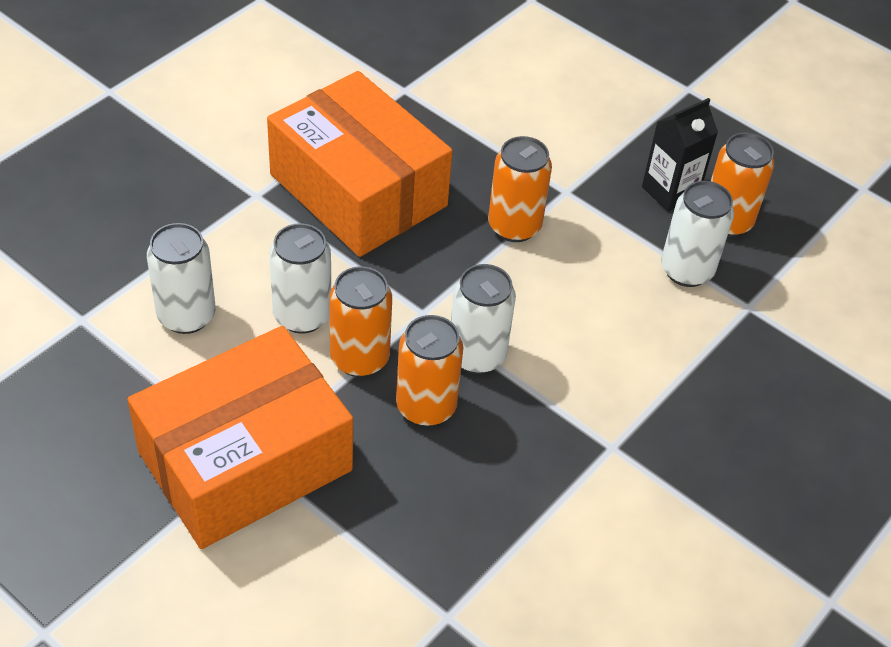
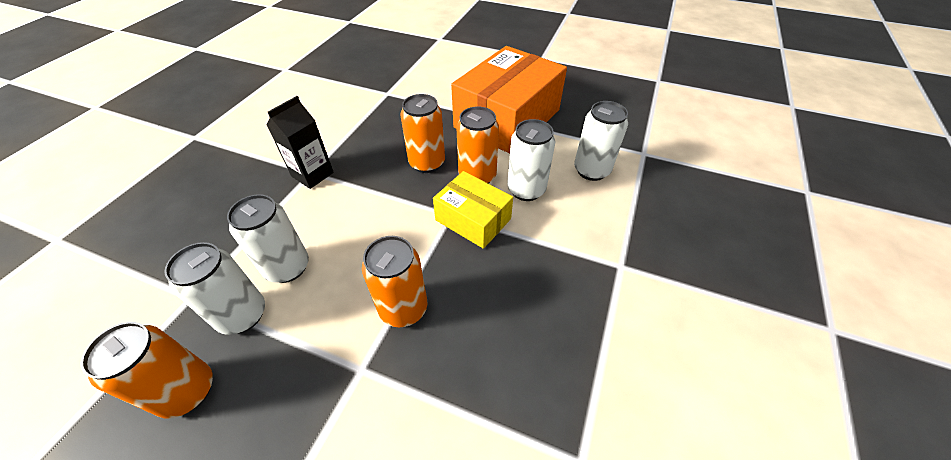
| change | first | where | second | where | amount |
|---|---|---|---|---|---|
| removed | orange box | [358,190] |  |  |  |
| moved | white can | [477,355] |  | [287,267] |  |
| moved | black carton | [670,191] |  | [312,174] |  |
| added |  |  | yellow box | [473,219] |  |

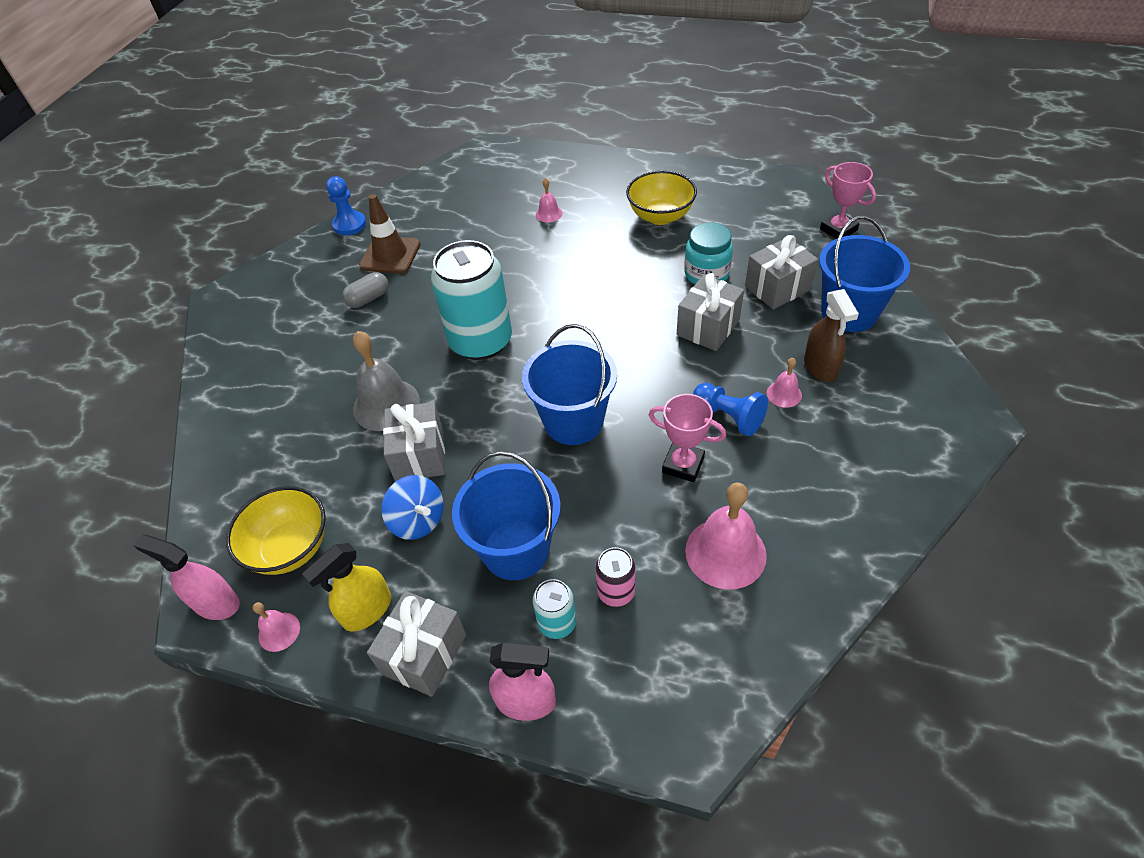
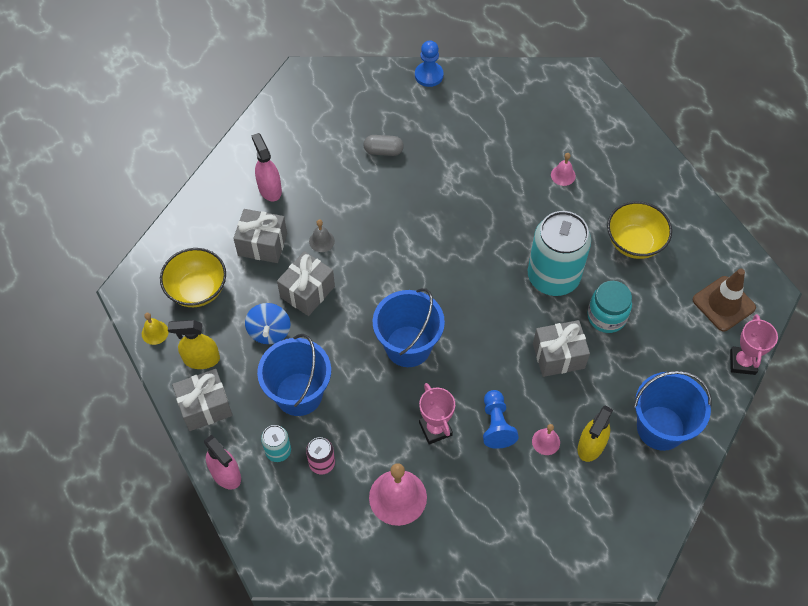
| change | first | where | second | where | amount |
|---|---|---|---|---|---|
| moved | pink spray bottle | [216,603] |  | [269,189] |  |
| recoloured | pink bell | [279,631] | yellow bell | [155,332] |  |
| resized | grey bell | [386,404] |  | [321,241] | x0.50 |
| moved | brown traffic cone | [390,255] |  | [723,304] |  |
| moved | turquoise can | [481,341] |  | [553,276] |  |
| moved | grey gift | [777,288] |  | [262,244] |  |
| recoloured | brown spray bottle | [820,367] | yellow spray bottle | [591,446] |  |

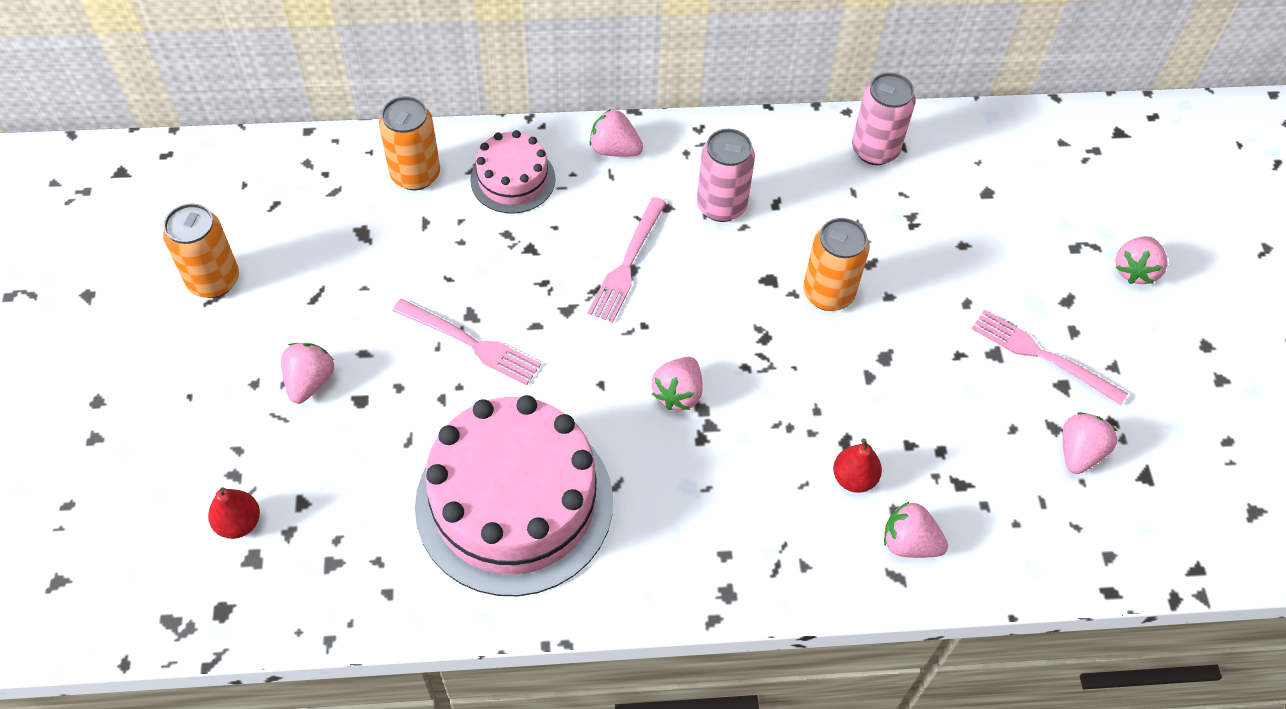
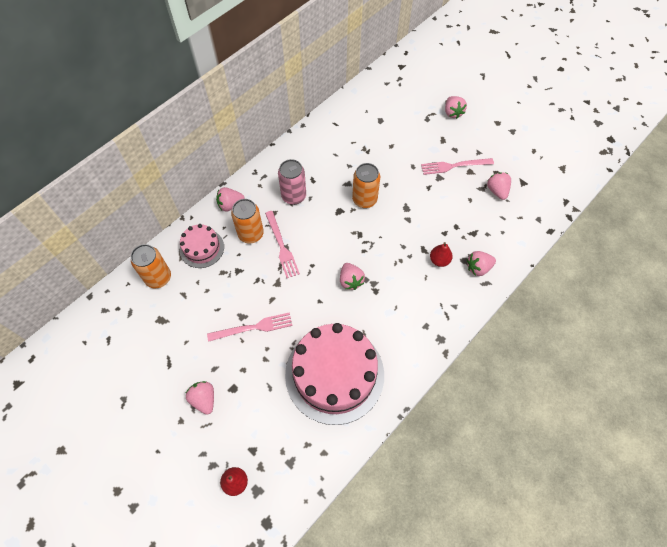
| change | first | where | second | where | amount |
|---|---|---|---|---|---|
| moved | orange can | [213,280] |  | [251,234] |  |
| removed | pink can | [875,150] |  |  |  |

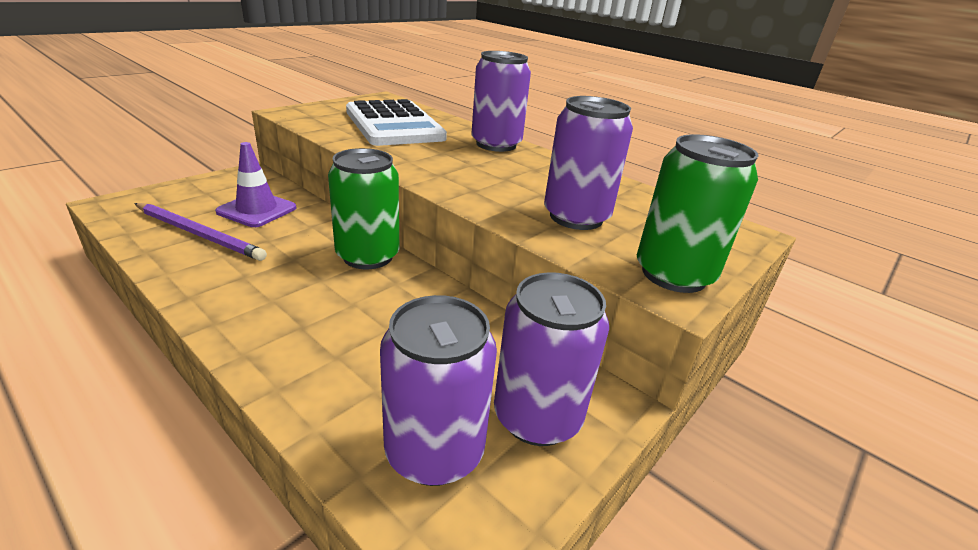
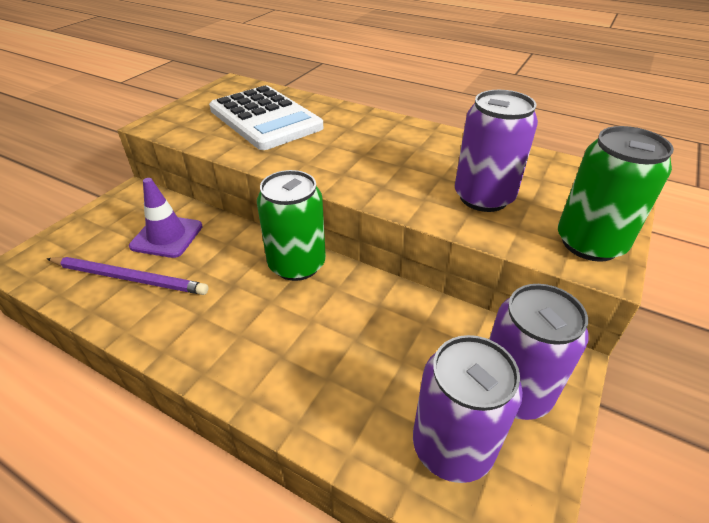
| change | first | where | second | where | amount |
|---|---|---|---|---|---|
| removed | purple can | [496,144] |  |  |  |

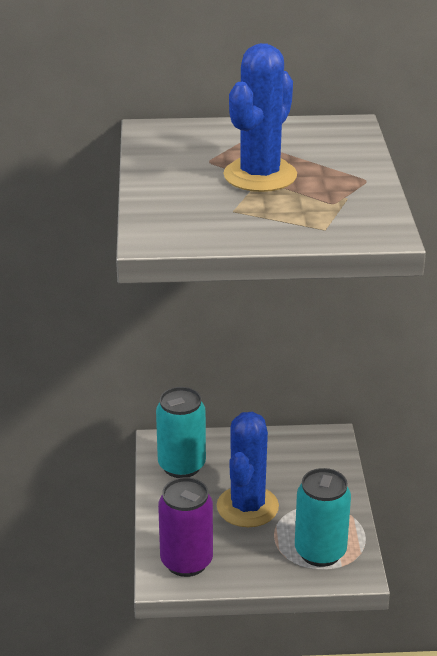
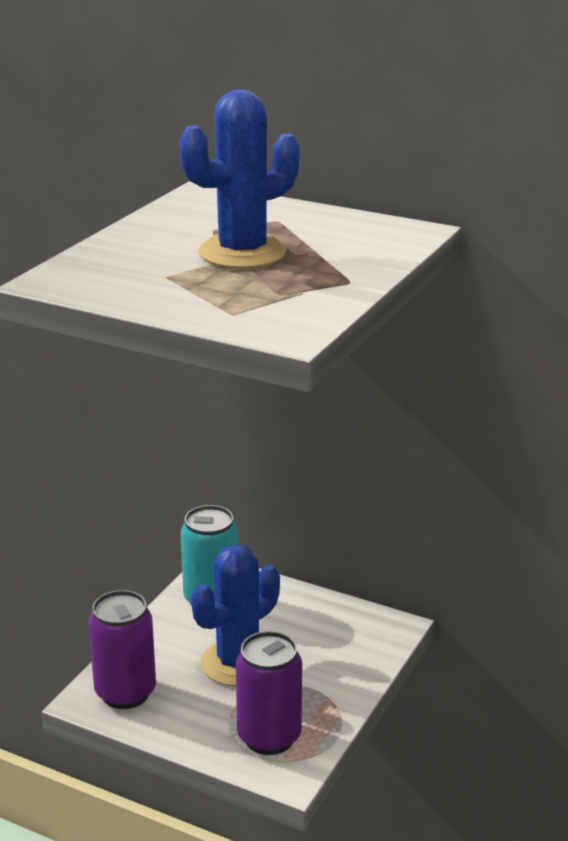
| change | first | where | second | where | amount |
|---|---|---|---|---|---|
| recoloured | turquoise can | [320,552] | purple can | [269,737] |  |

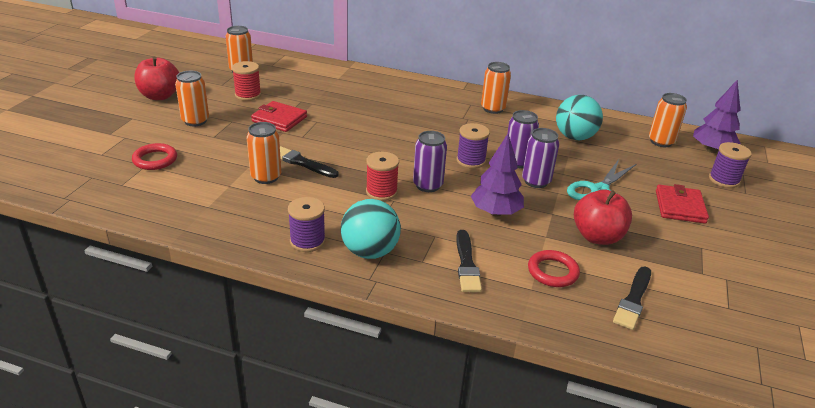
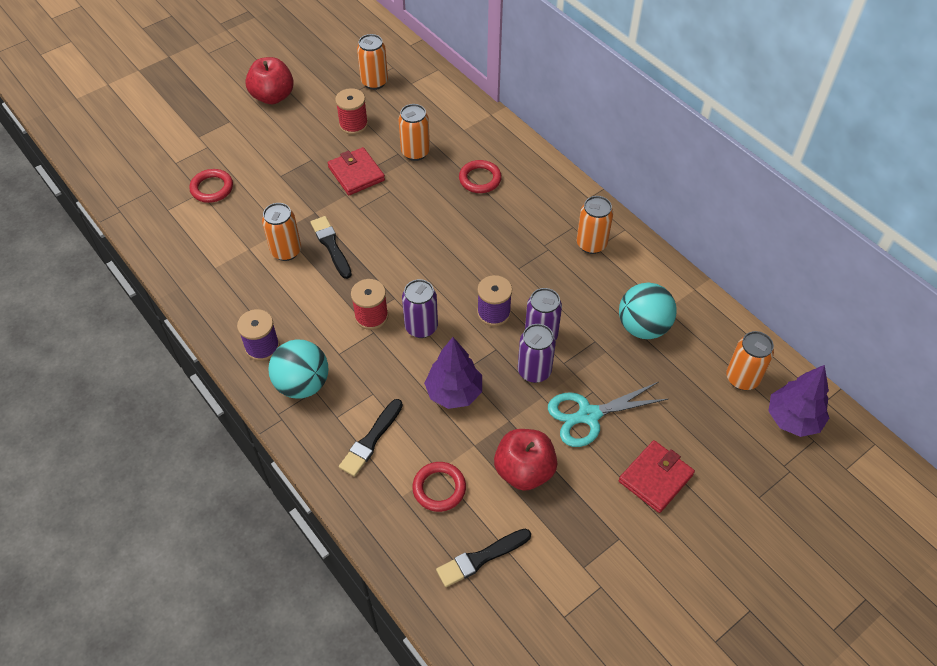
| change | first | where | second | where | amount |
|---|---|---|---|---|---|
| moved | orange can | [195,121] |  | [415,152] |  |
| removed | purple spool | [724,180] |  |  |  |
| added |  |  | red ring | [480,179] |  |

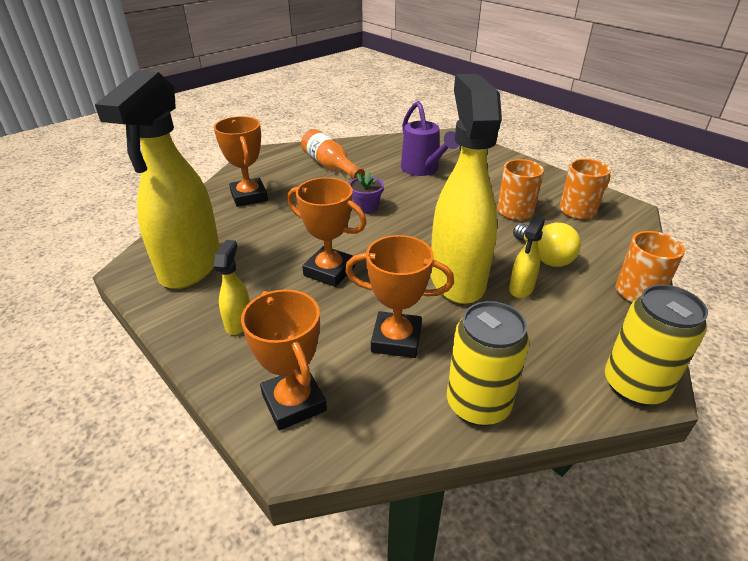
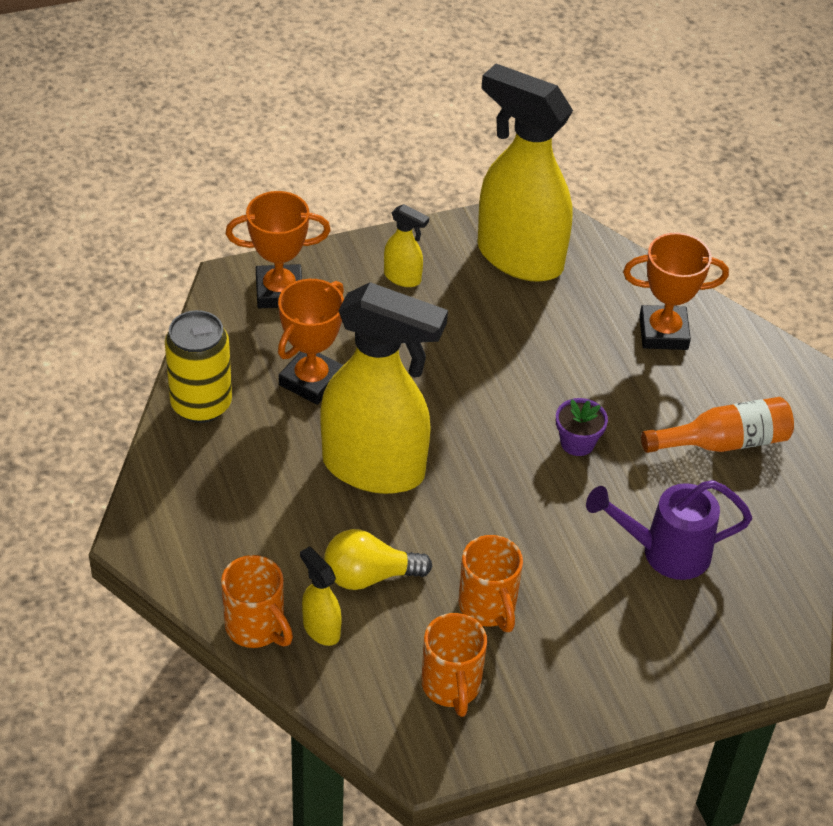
| change | first | where | second | where | amount |
|---|---|---|---|---|---|
| removed | orange trophy | [329,271] |  |  |  |
| moved | yellow spray bottle | [521,289] |  | [321,629] |  |
| removed | yellow can | [634,386] |  |  |  |

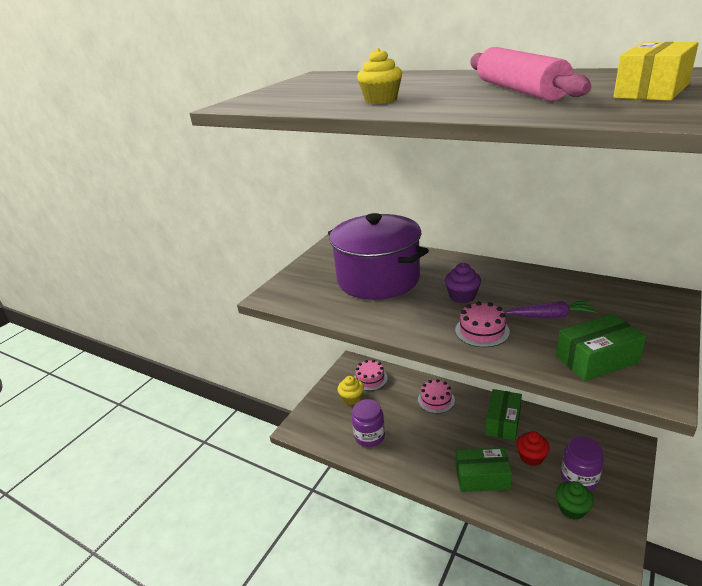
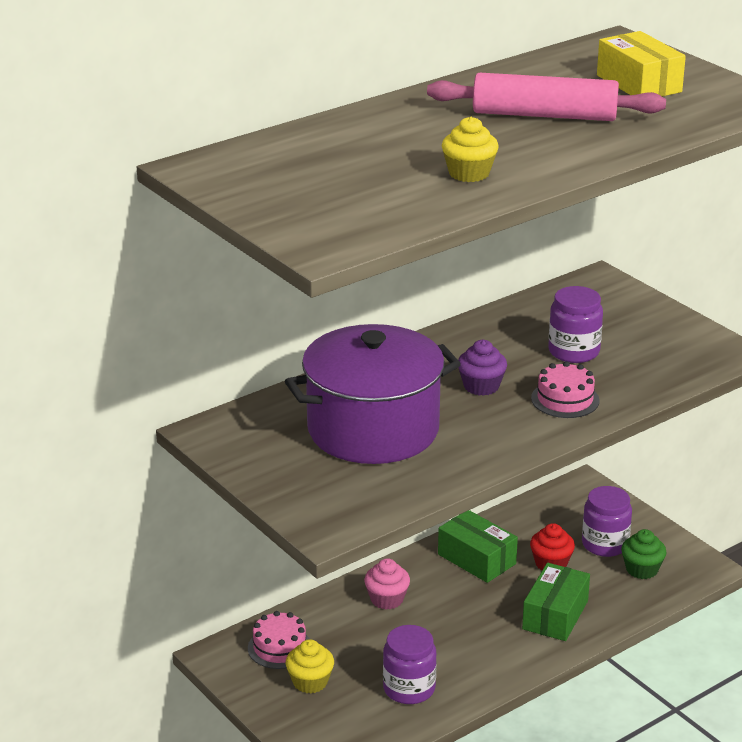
| change | first | where | second | where | amount |
|---|---|---|---|---|---|
| replaced | pink cake | [436,400] | pink cupcake | [387,599] |  |
| replaced | purple carrot | [550,316] | purple jar | [573,351] |  |
| removed | green box | [596,359] |  |  |  |

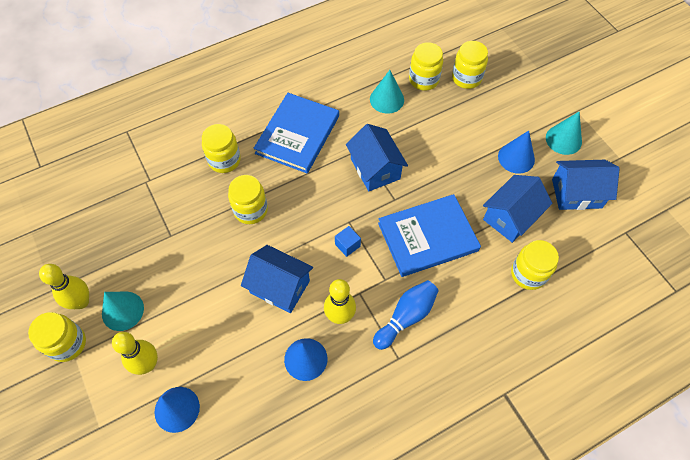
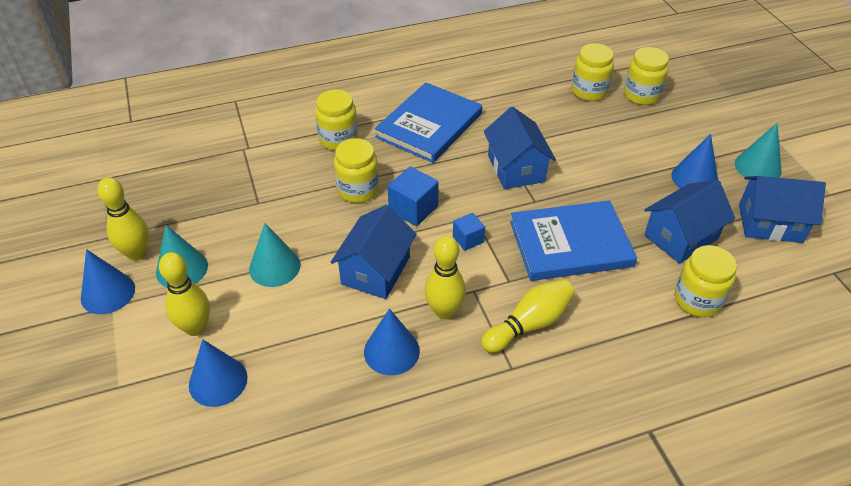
| change | first | where | second | where | amount |
|---|---|---|---|---|---|
| replaced | yellow jar | [67,344] | blue cone | [108,293] |  |
| turned | blue house | [280,287] |  | [375,270] | 75 degrees clockwise |
| moved | turquoise cone | [387,99] |  | [274,267] |  |
| recoloured | blue bowling pin | [406,317] | yellow bowling pin | [529,324] |  |
| added |  |  | blue cube | [413,209] |  |

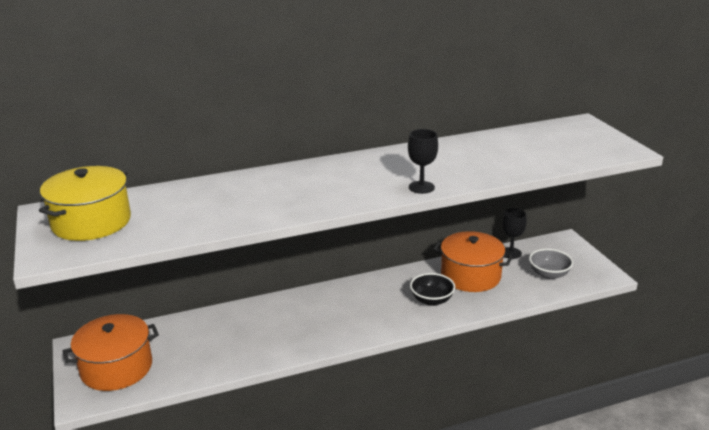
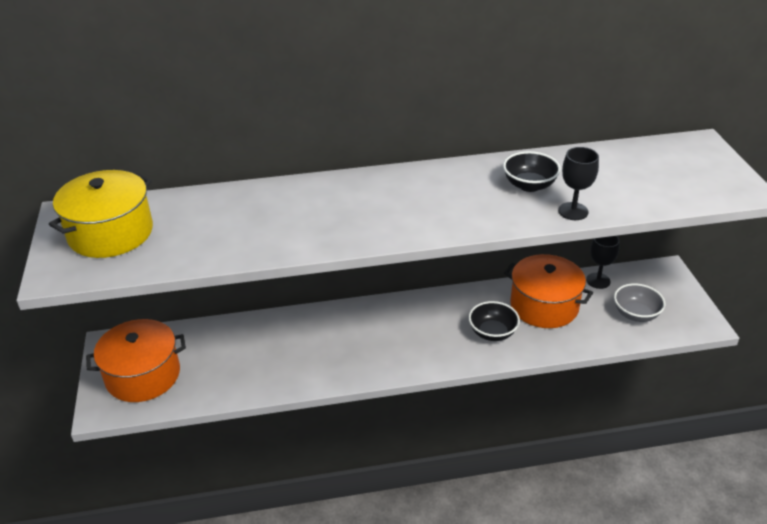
| change | first | where | second | where | amount |
|---|---|---|---|---|---|
| moved | black goblet | [421,187] |  | [573,211] |  |
| added |  |  | black bowl | [529,185] |  |

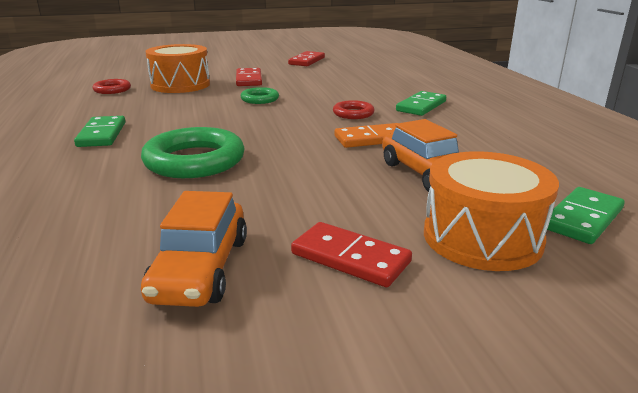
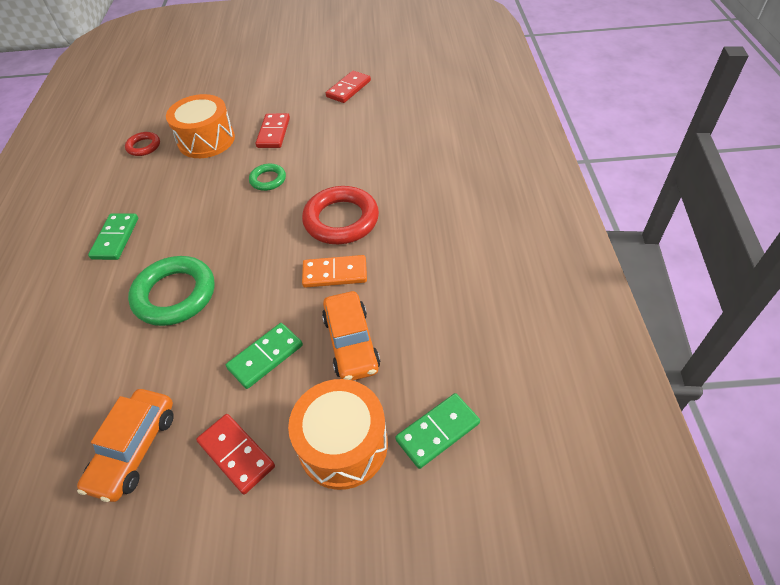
| change | first | where | second | where | amount |
|---|---|---|---|---|---|
| resized | red ring | [353,113] |  | [341,220] | x1.91 |
| moved | green domino | [421,106] |  | [265,357] |  |

